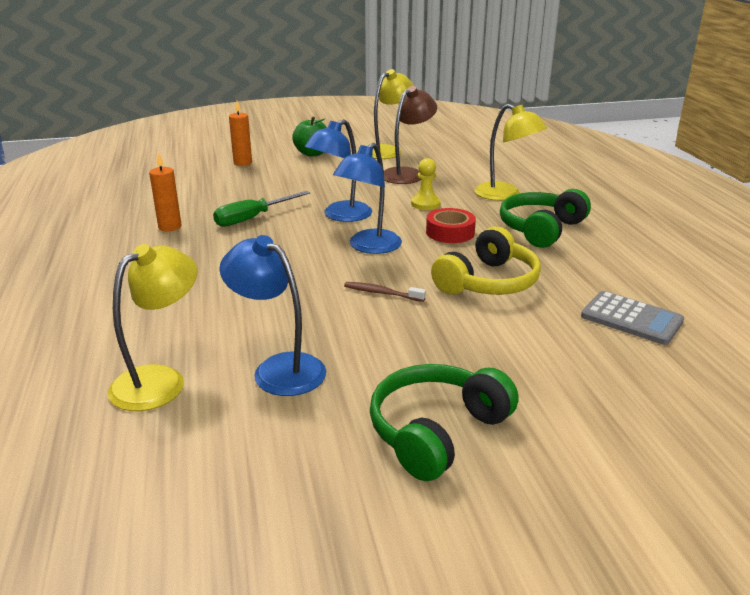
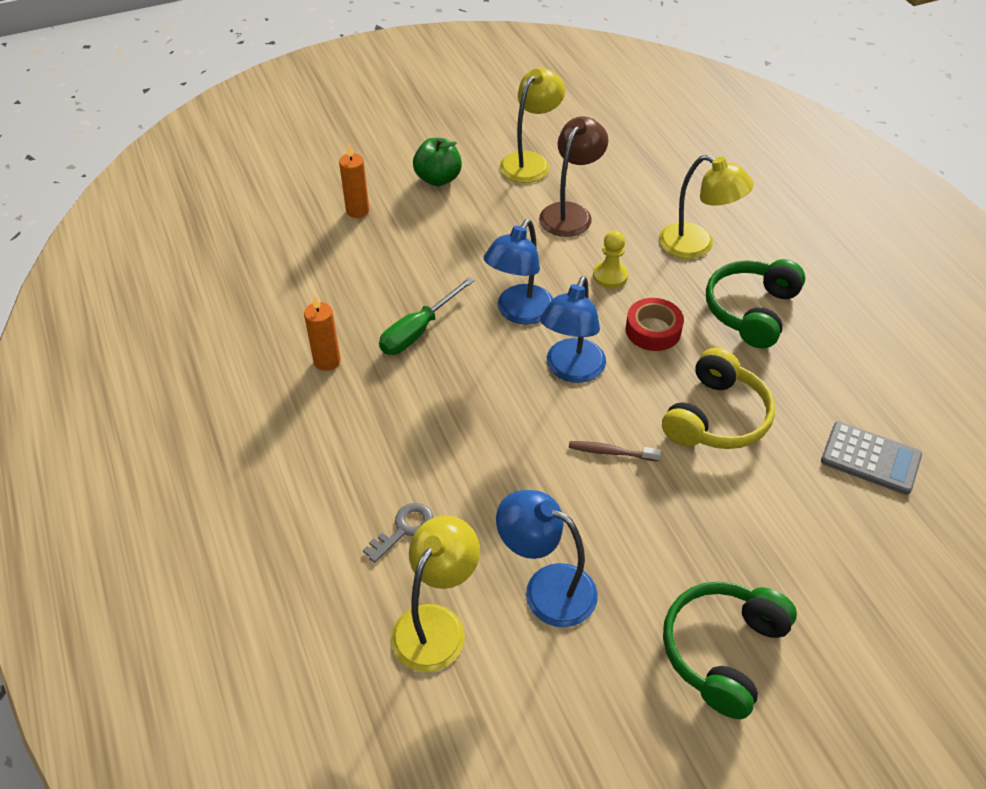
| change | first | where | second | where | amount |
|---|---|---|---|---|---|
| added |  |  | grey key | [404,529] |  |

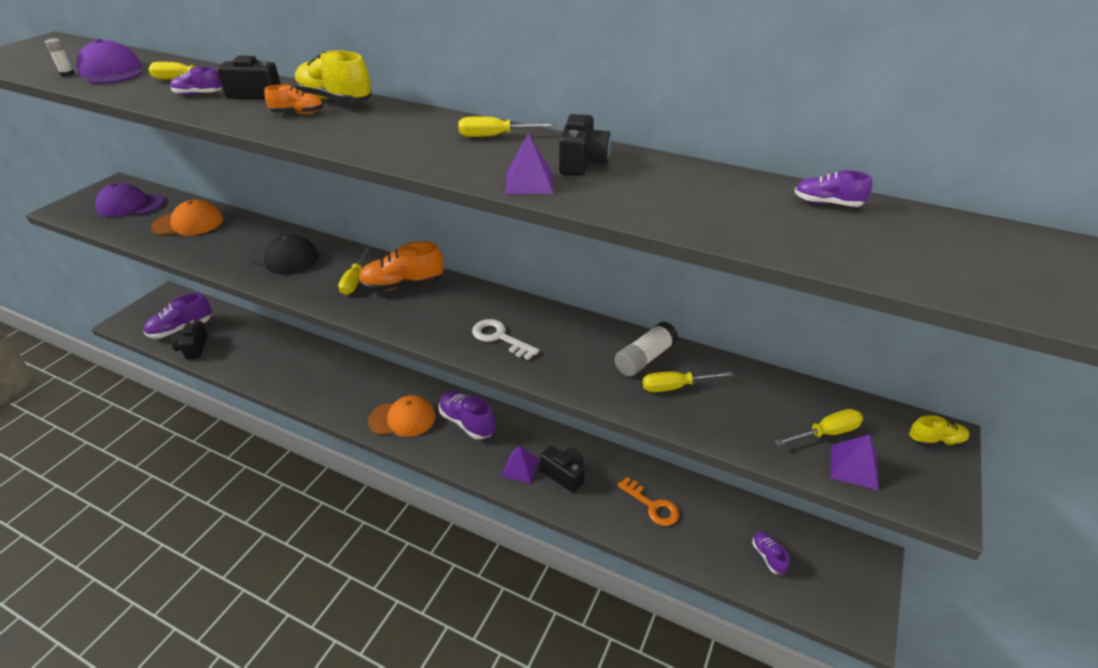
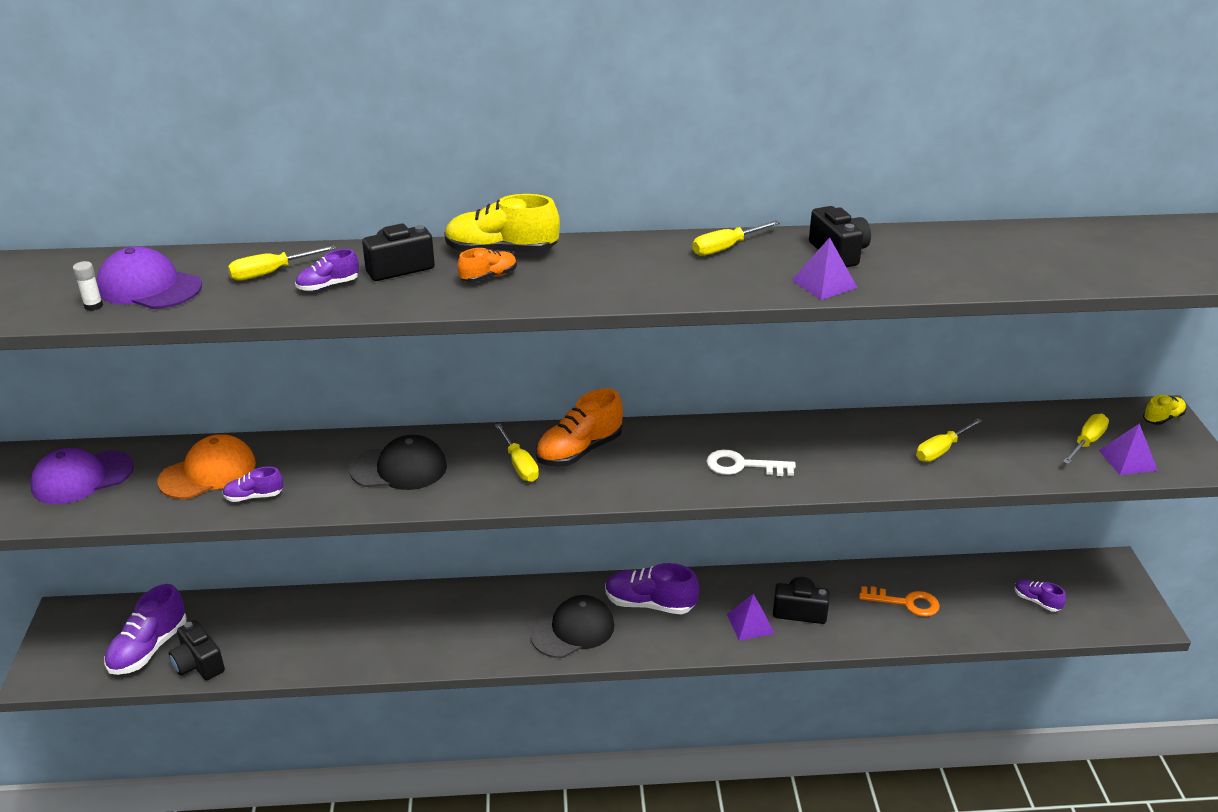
| change | first | where | second | where | amount |
|---|---|---|---|---|---|
| recoloured | orange cap | [402,419] | black cap | [573,630] |  |
| removed | white glue stick | [645,358] |  |  |  |
| moved | purple shoe | [827,203] |  | [254,496] |  |

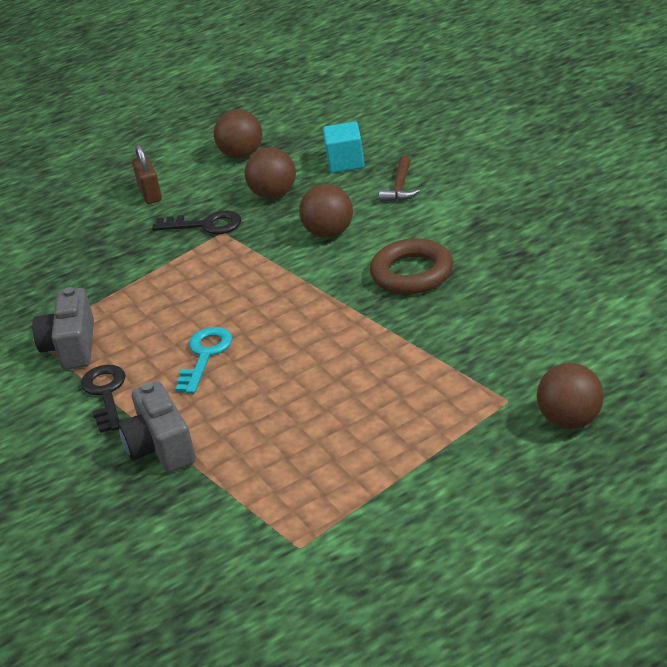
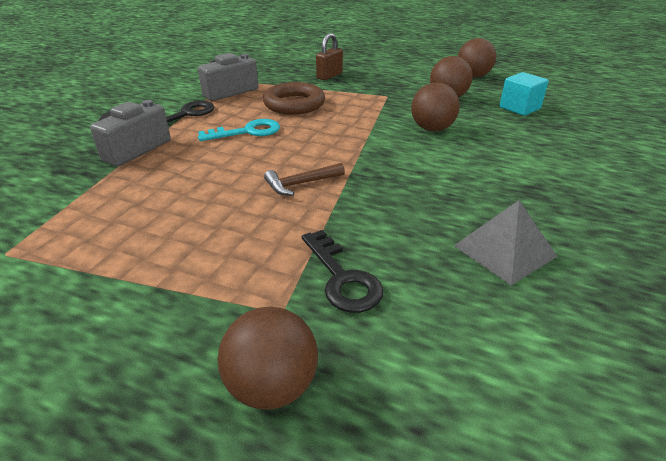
| change | first | where | second | where | amount |
|---|---|---|---|---|---|
| moved | brown padlock | [150,194] |  | [329,76] |  |
| moved | black key | [205,225] |  | [342,278] |  |
| moved | brown ring | [412,273] |  | [294,104] |  |
| moved | brown hammer | [400,187] |  | [300,184] |  |
| added |  |  | grey pyramid | [504,251] |  |

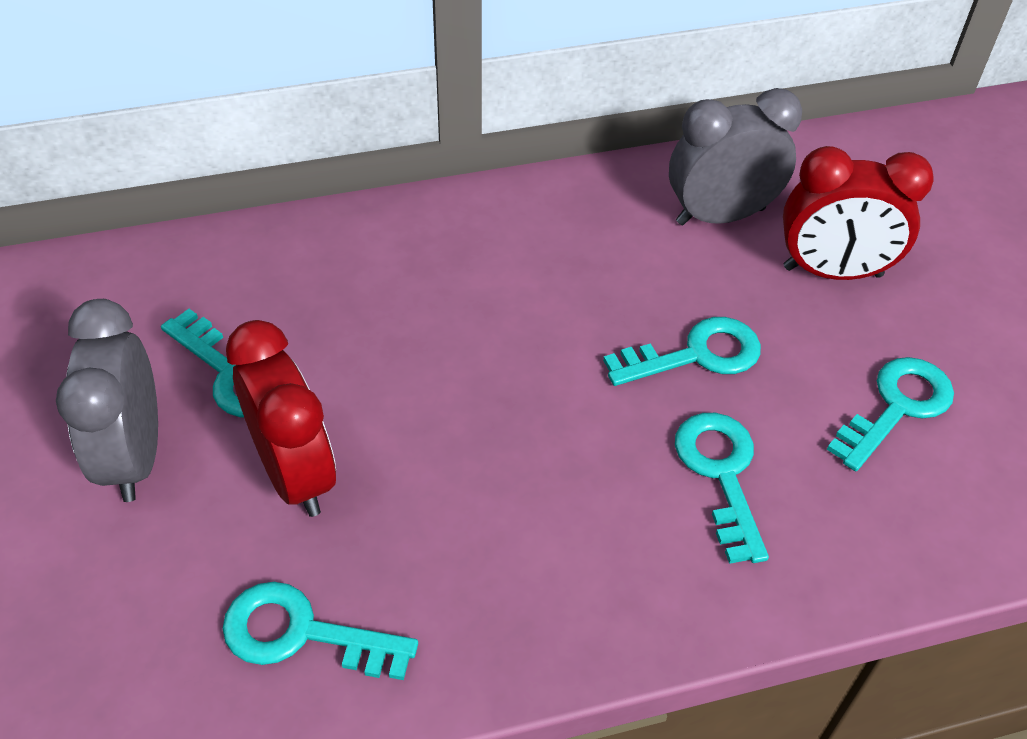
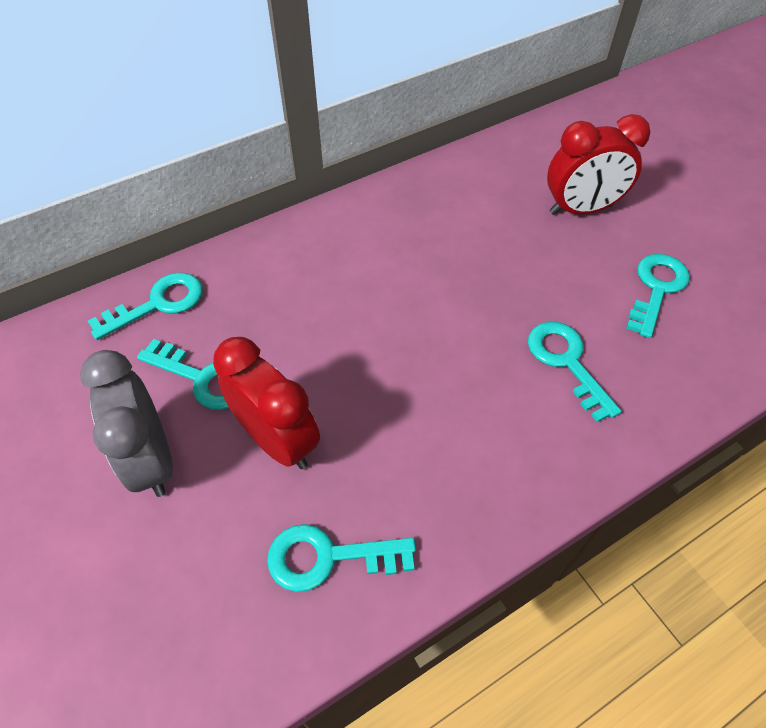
| change | first | where | second | where | amount |
|---|---|---|---|---|---|
| moved | turquoise key | [696,355] |  | [158,304] |  |
| removed | grey clock | [720,216] |  |  |  |

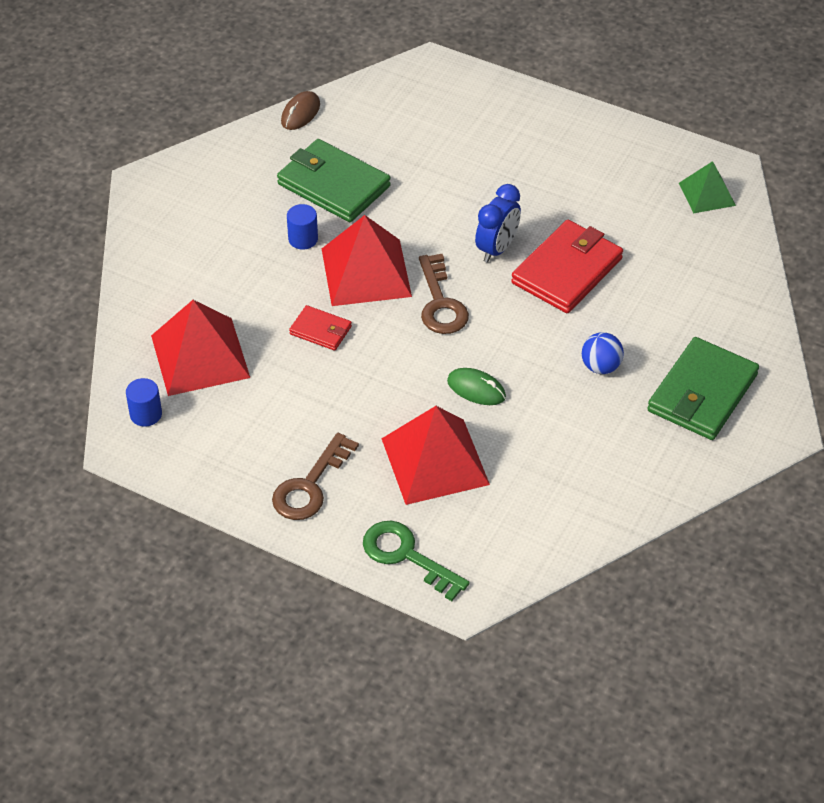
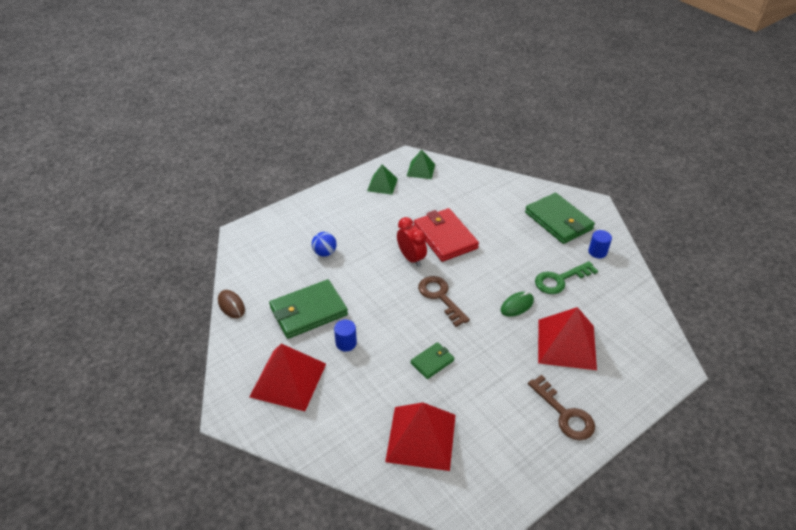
| change | first | where | second | where | amount |
|---|---|---|---|---|---|
| moved | blue cylinder | [146,414] |  | [597,252] |  |
| recoloured | red wallet | [320,330] | green wallet | [432,362] |  |
| moved | red pyramid | [366,272] |  | [288,380] |  |
| moved | green key | [406,556] |  | [560,280] |  |
| turned | brown key | [440,303] |  | [440,297] | 135 degrees counterclockwise |
| recoloured | blue clock | [497,249] | red clock | [411,258] |  |
| moved | blue ball | [601,367] |  | [325,253] |  |
| added |  |  | green pyramid | [382,185] |  |

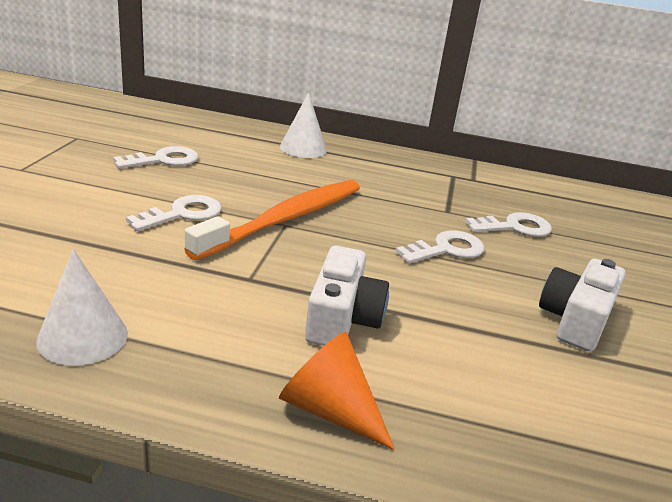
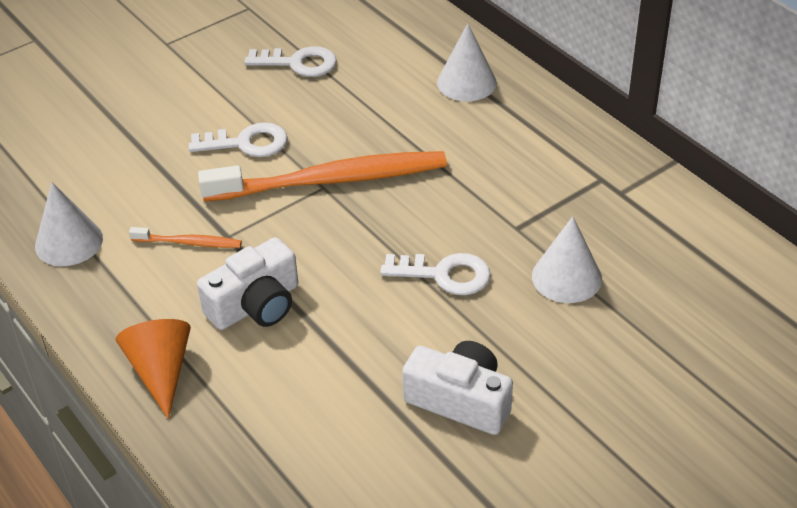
| change | first | where | second | where | amount |
|---|---|---|---|---|---|
| replaced | white key | [515,227] | white cone | [566,277] |  |
| turned | white camera | [575,320] |  | [460,400] | 45 degrees clockwise |
| added |  |  | orange toothbrush | [188,243] |  |

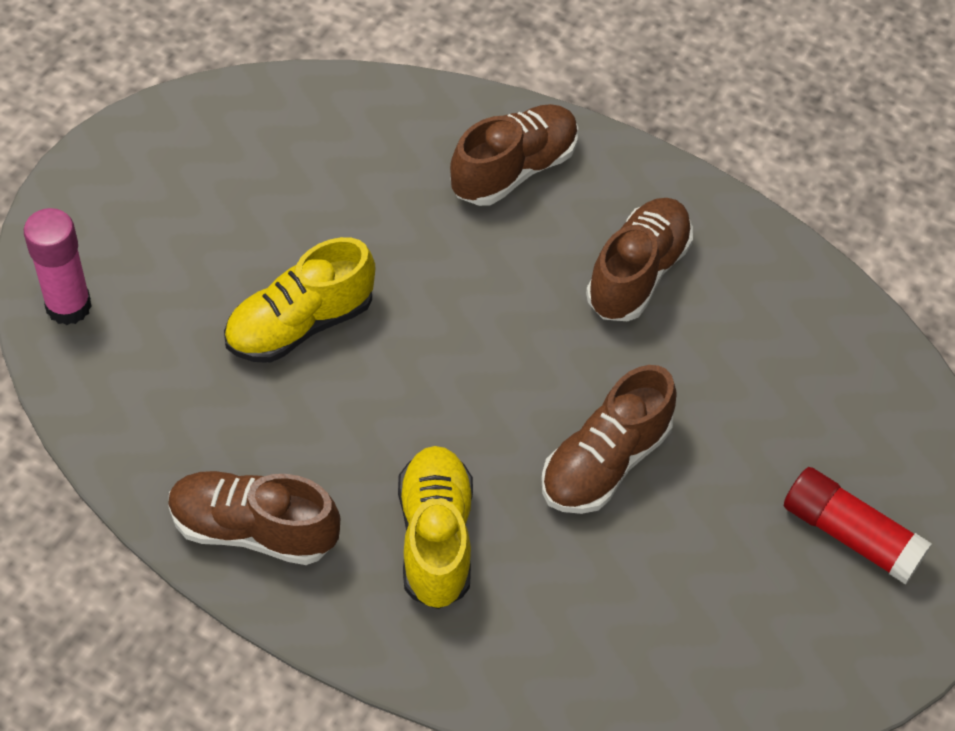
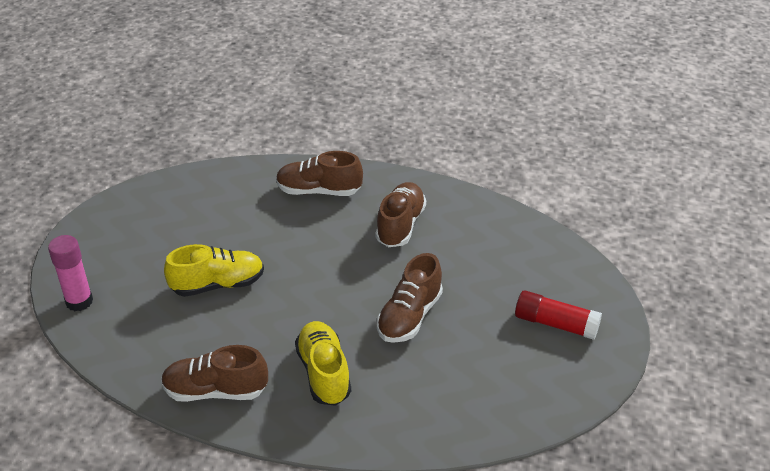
| change | first | where | second | where | amount |
|---|---|---|---|---|---|
| turned | yellow shoe | [300,324] |  | [218,284] | 150 degrees counterclockwise |
| turned | brown shoe | [514,170] |  | [319,191] | 120 degrees counterclockwise |

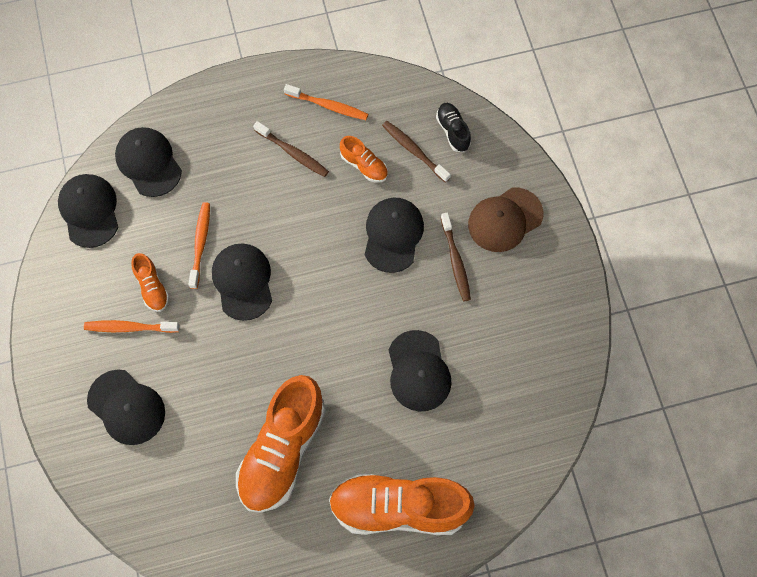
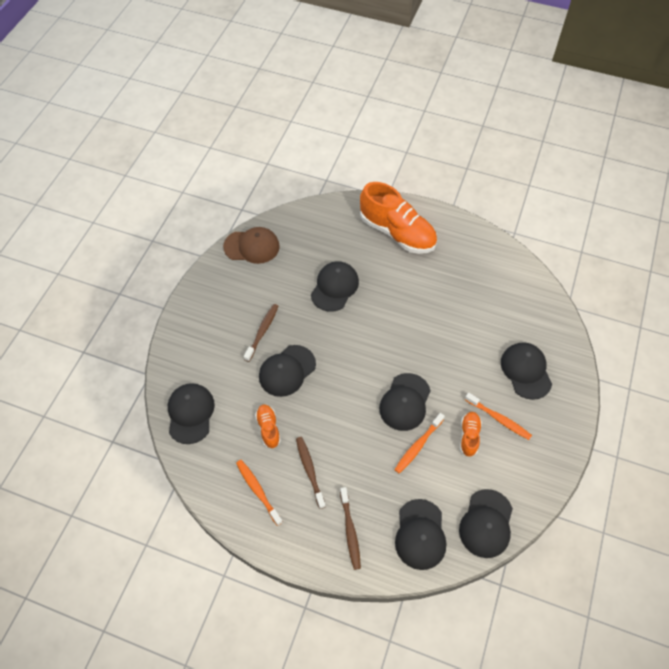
| change | first | where | second | where | amount |
|---|---|---|---|---|---|
| removed | orange shoe | [282,451] |  |  |  |
| moved | brown toothbrush | [414,151] |  | [350,531] |  |
| replaced | black shoe | [453,131] | black cap | [190,413] |  |
| moved | brown cap | [505,220] |  | [252,246] |  |

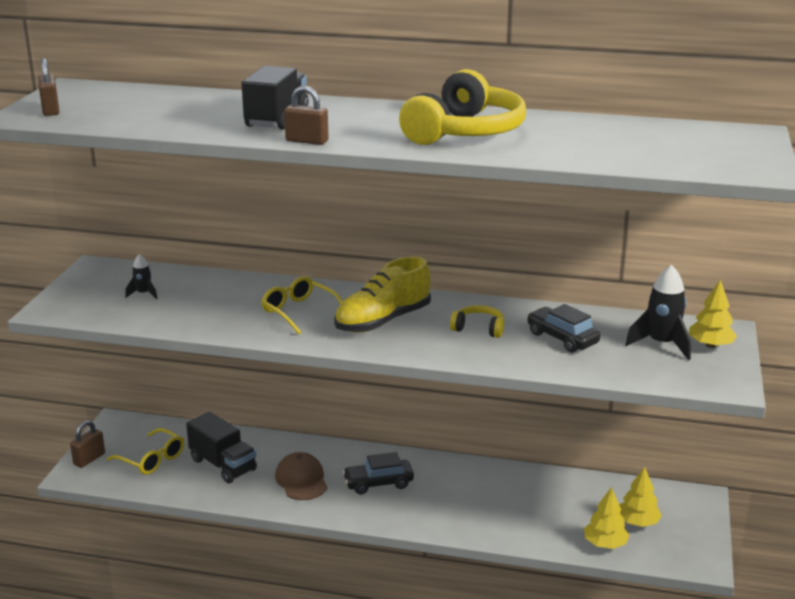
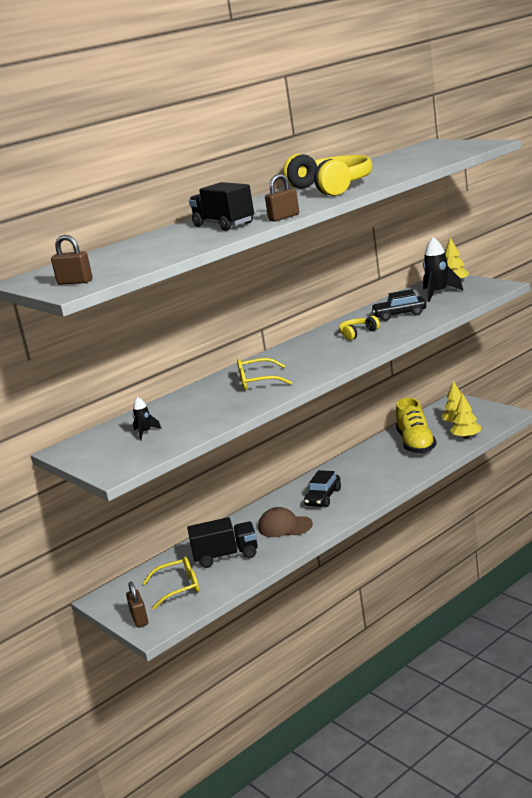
| change | first | where | second | where | amount |
|---|---|---|---|---|---|
| moved | yellow shoe | [383,321] |  | [416,444] |  |

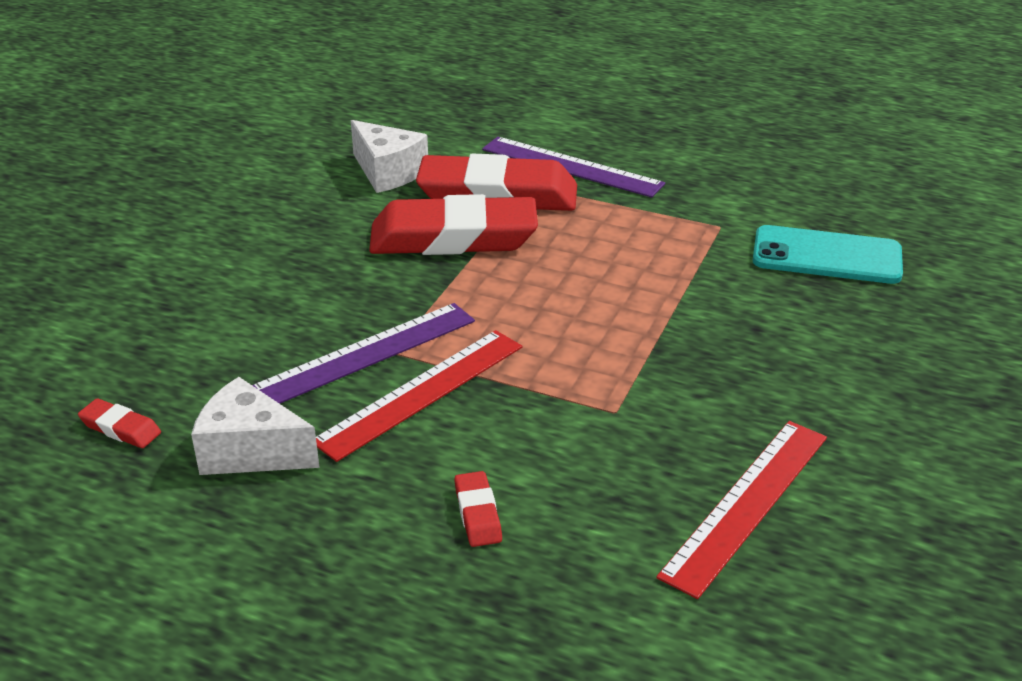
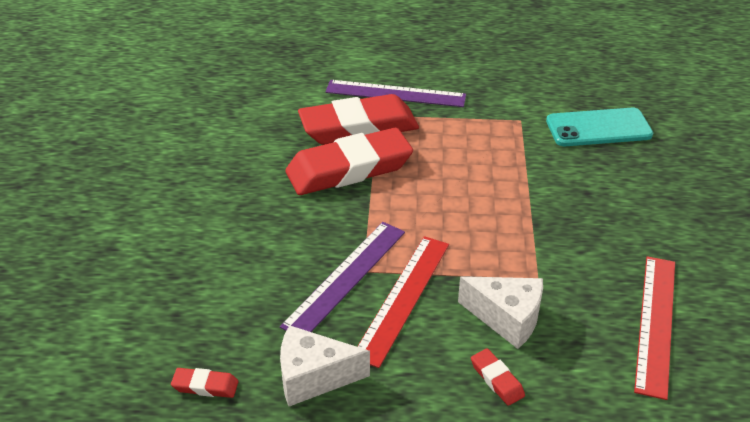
| change | first | where | second | where | amount |
|---|---|---|---|---|---|
| moved | white cheese | [388,172] |  | [507,318] |  |

